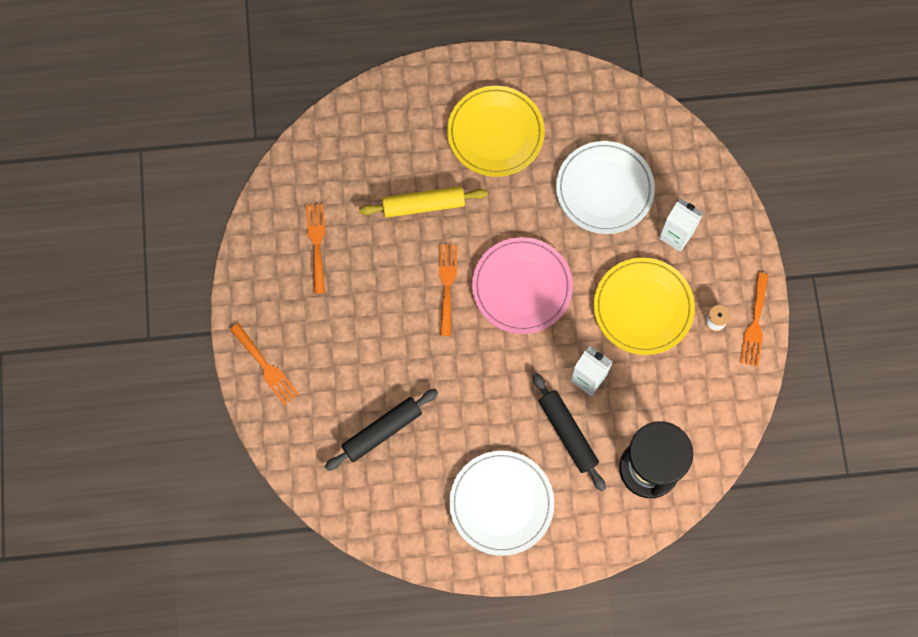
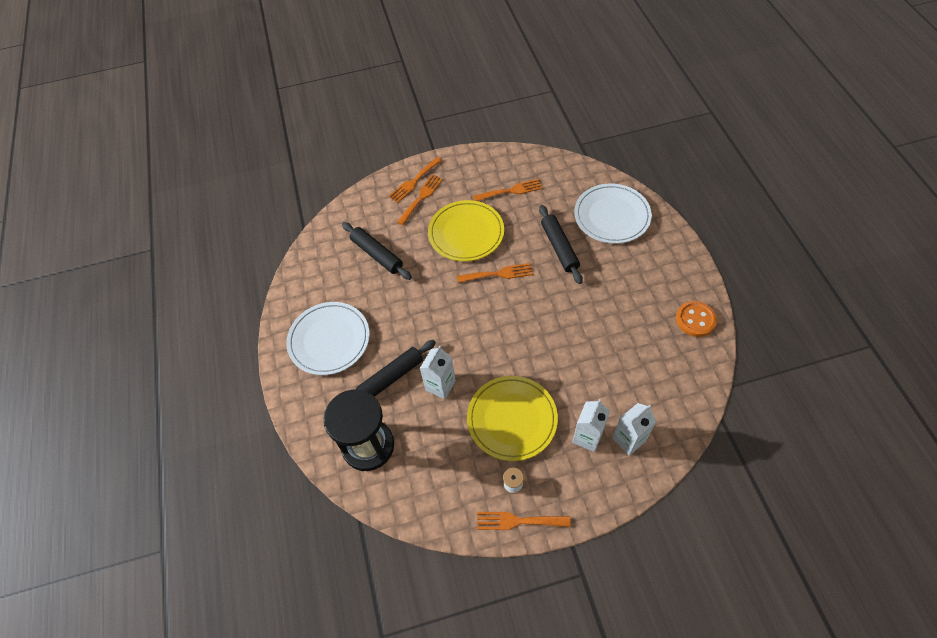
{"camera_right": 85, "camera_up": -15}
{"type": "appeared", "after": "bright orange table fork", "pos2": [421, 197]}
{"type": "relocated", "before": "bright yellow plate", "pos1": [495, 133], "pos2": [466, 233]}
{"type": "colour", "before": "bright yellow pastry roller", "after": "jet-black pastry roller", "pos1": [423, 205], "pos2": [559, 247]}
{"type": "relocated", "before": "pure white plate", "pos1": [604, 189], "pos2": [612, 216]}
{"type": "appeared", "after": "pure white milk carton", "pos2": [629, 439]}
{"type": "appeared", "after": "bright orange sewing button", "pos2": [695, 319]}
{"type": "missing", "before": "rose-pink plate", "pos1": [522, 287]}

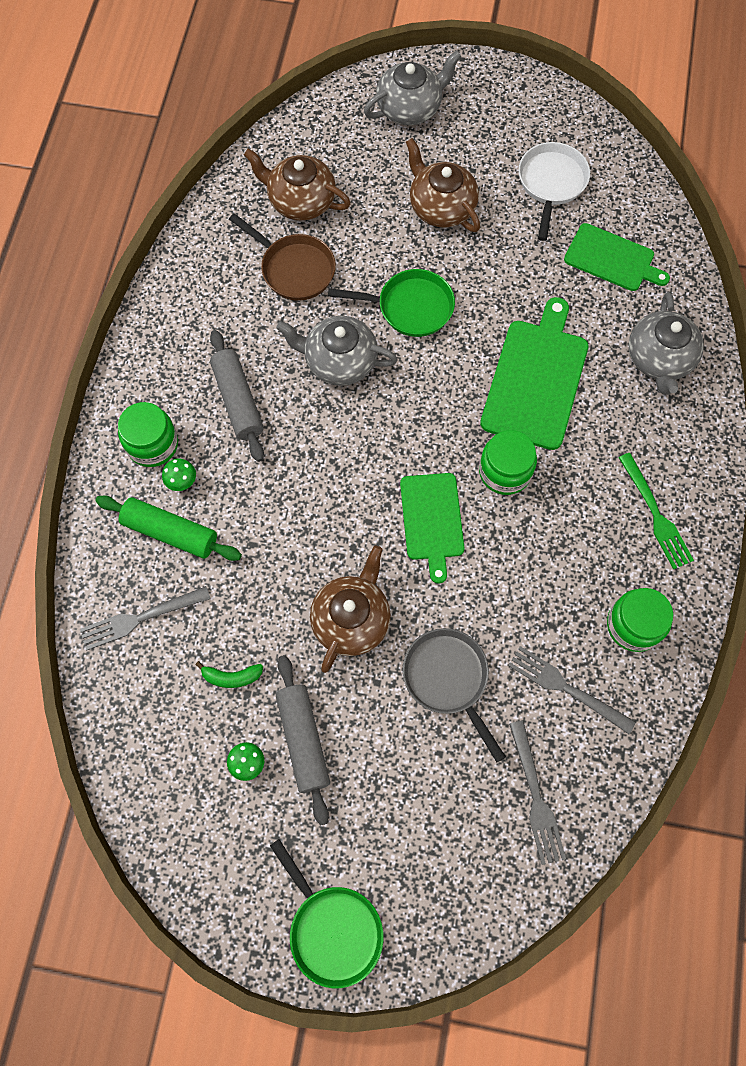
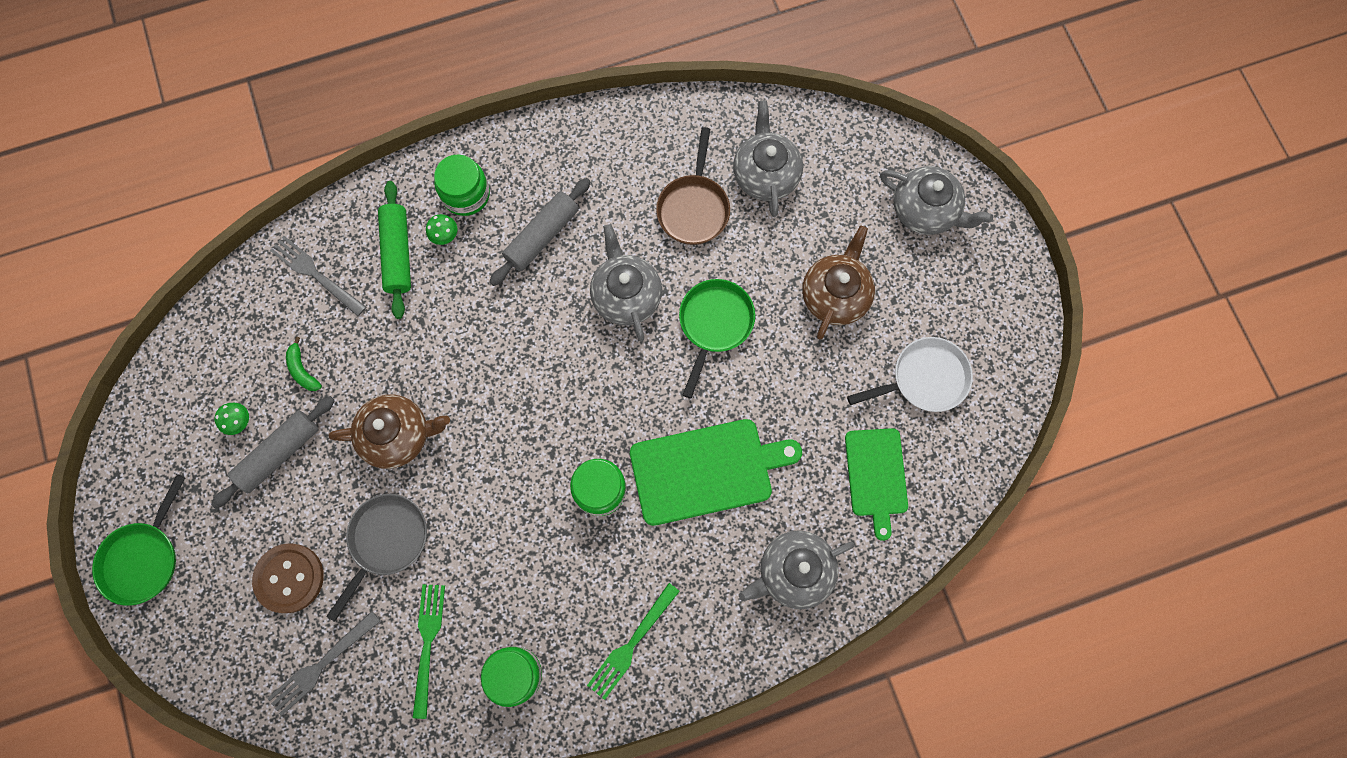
{"camera_right": 60, "camera_up": 5}
{"type": "appeared", "after": "russet sewing button", "pos2": [289, 578]}
{"type": "colour", "before": "ash-grey table fork", "after": "leaf-green table fork", "pos1": [566, 688], "pos2": [427, 644]}
{"type": "spun", "before": "leaf-green skillet", "pos1": [410, 307], "pos2": [714, 324], "turn": -135}
{"type": "colour", "before": "russet china teapot", "after": "ash-grey china teapot", "pos1": [300, 201], "pos2": [765, 174]}
{"type": "missing", "before": "leaf-green bread board", "pos1": [432, 520]}

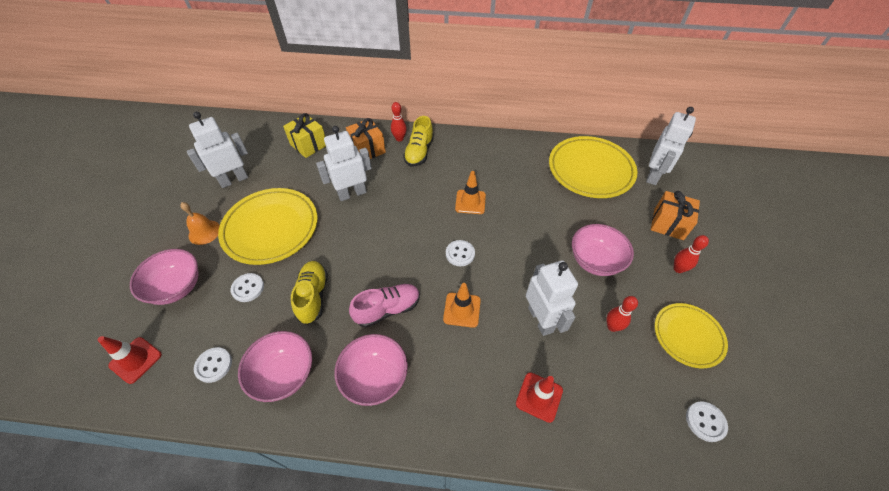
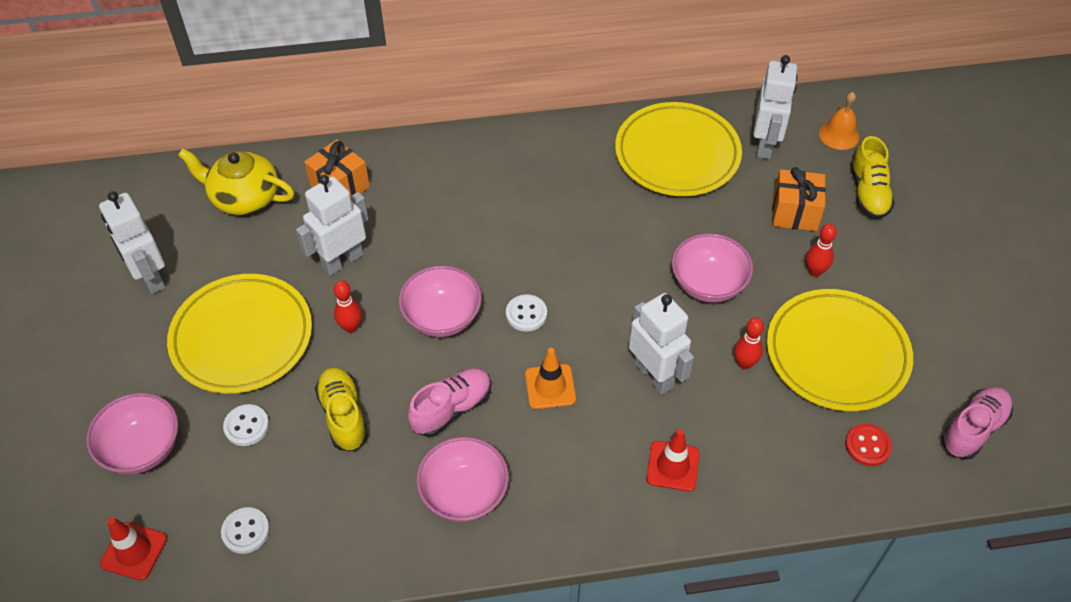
{"camera_right": -15, "camera_up": 0}
{"type": "spun", "before": "pure white toy robot", "pos1": [234, 180], "pos2": [150, 277], "turn": -75}
{"type": "exchanged", "before": "bright yellow gift", "after": "bright yellow china teapot", "pos1": [308, 145], "pos2": [244, 198]}
{"type": "relocated", "before": "crimson skittle", "pos1": [399, 138], "pos2": [351, 327]}
{"type": "relocated", "before": "rose-pink serving bowl", "pos1": [284, 374], "pos2": [442, 317]}
{"type": "size", "before": "bright yellow plate", "pos1": [688, 336], "pos2": [837, 354], "scale": 1.64}
{"type": "relocated", "before": "bright orange school bell", "pos1": [204, 232], "pos2": [839, 135]}
{"type": "colour", "before": "pure white sewing button", "after": "crimson sewing button", "pos1": [705, 422], "pos2": [867, 446]}
{"type": "relocated", "before": "bright yellow lace-up shoe", "pos1": [419, 152], "pos2": [868, 192]}
{"type": "appeared", "after": "rose-pink lace-up shoe", "pos2": [973, 429]}
{"type": "missing", "before": "bright orange safety cone", "pos1": [470, 202]}

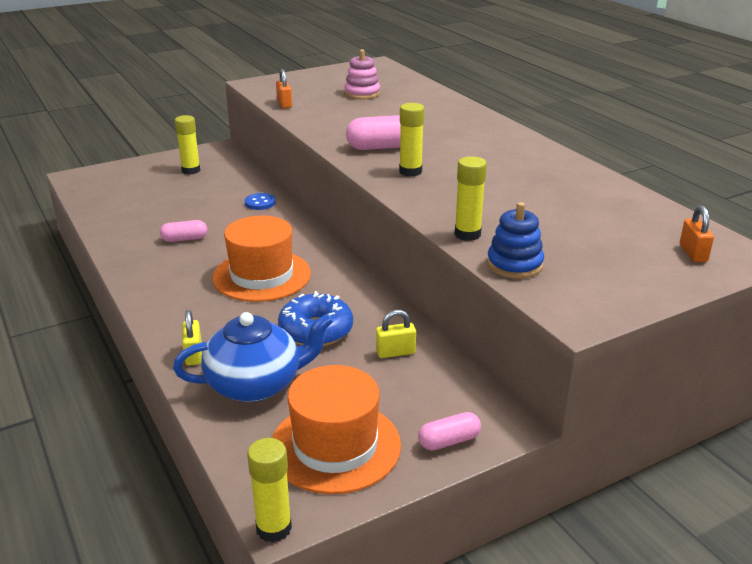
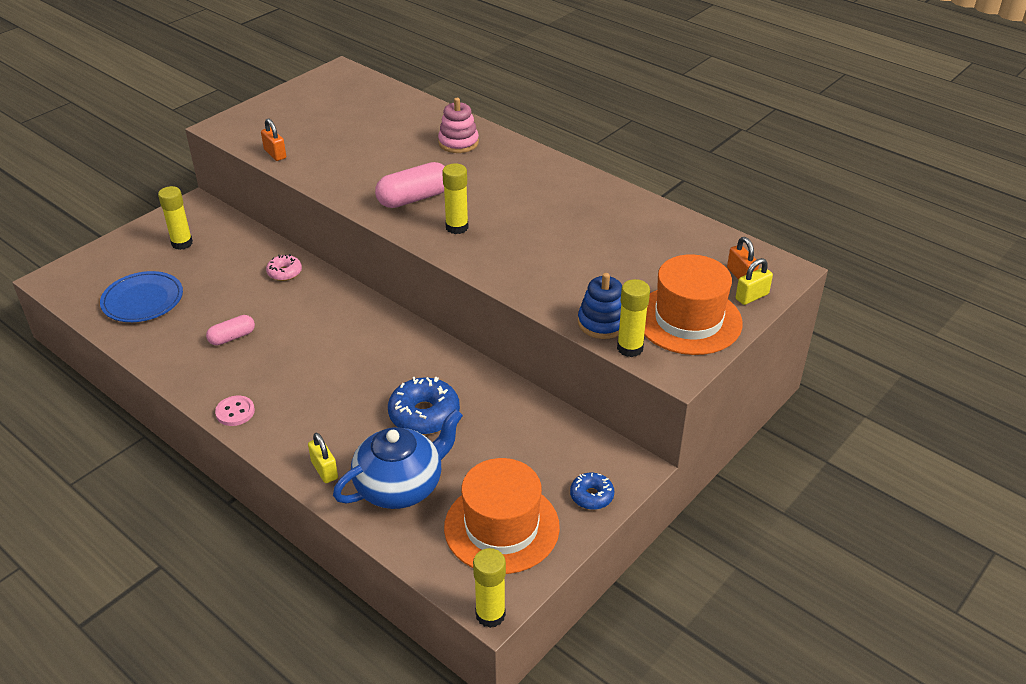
{"camera_right": -20, "camera_up": 10}
{"type": "appeared", "after": "blue plate", "pos2": [143, 300]}
{"type": "appeared", "after": "rose-pink sewing button", "pos2": [235, 412]}
{"type": "exchanged", "before": "blue sewing button", "after": "rose-pink doughnut", "pos1": [260, 203], "pos2": [284, 272]}
{"type": "relocated", "before": "rose-pink ring stacker", "pos1": [362, 93], "pos2": [458, 143]}
{"type": "exchanged", "before": "rose-pink capsule", "after": "blue doughnut", "pos1": [449, 441], "pos2": [591, 496]}
{"type": "relocated", "before": "bright yellow stick of glue", "pos1": [467, 234], "pos2": [630, 348]}
{"type": "relocated", "before": "bright orange hat", "pos1": [262, 275], "pos2": [688, 320]}
{"type": "relocated", "before": "bright yellow padlock", "pos1": [395, 352], "pos2": [752, 296]}

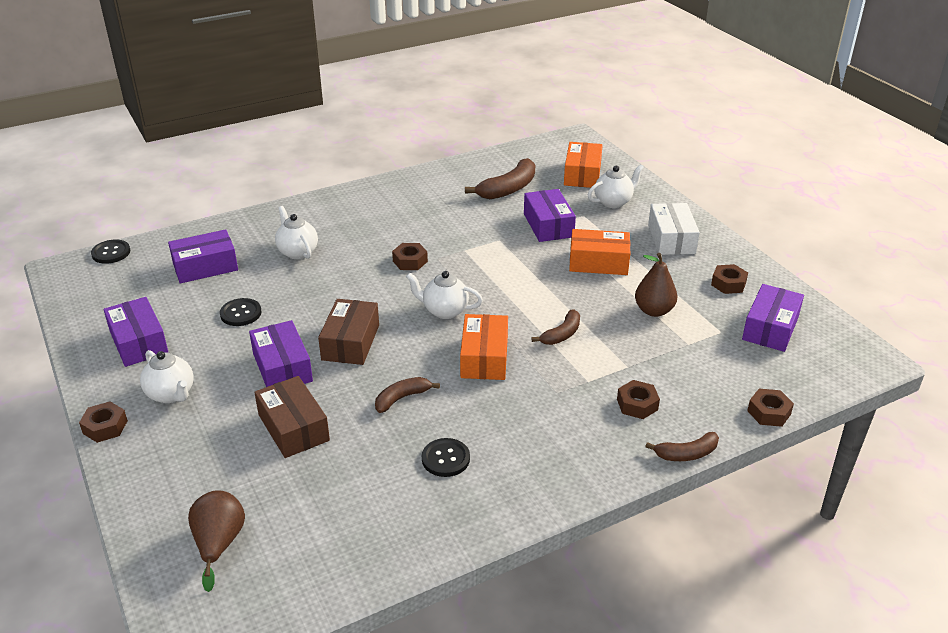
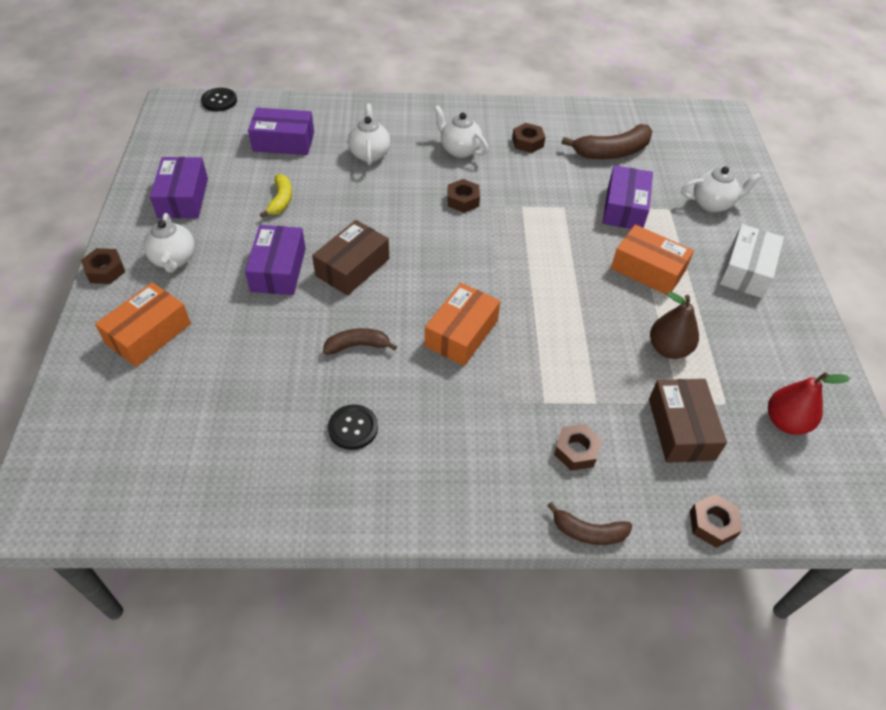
{"camera_right": 25, "camera_up": 15}
{"type": "relocated", "before": "bright orange parcel", "pos1": [582, 174], "pos2": [148, 334]}
{"type": "exchanged", "before": "jet-black sewing button", "after": "bright yellow banana", "pos1": [241, 313], "pos2": [281, 200]}
{"type": "relocated", "before": "pure white china teapot", "pos1": [444, 311], "pos2": [459, 150]}
{"type": "relocated", "before": "russet hex nut", "pos1": [728, 284], "pos2": [527, 142]}
{"type": "relocated", "before": "russet parcel", "pos1": [293, 427], "pos2": [681, 429]}
{"type": "exchanged", "before": "purple parcel", "after": "crimson toy pear", "pos1": [770, 328], "pos2": [785, 422]}
{"type": "missing", "before": "russet toy pear", "pos1": [219, 544]}
{"type": "missing", "before": "russet banana", "pos1": [561, 334]}

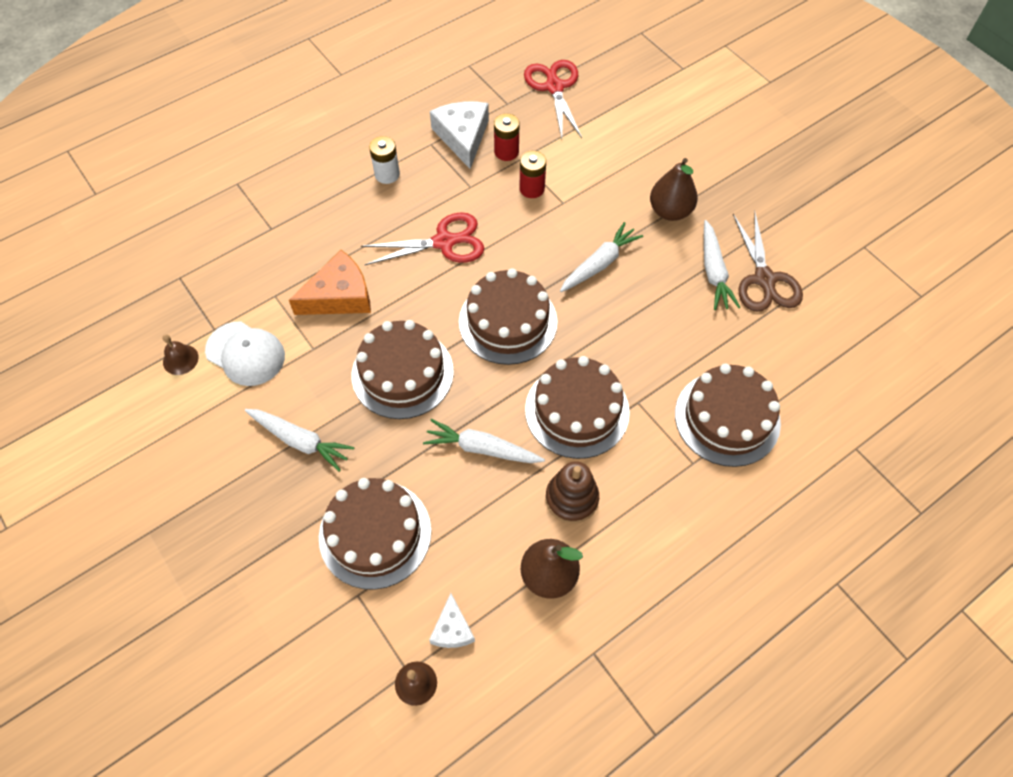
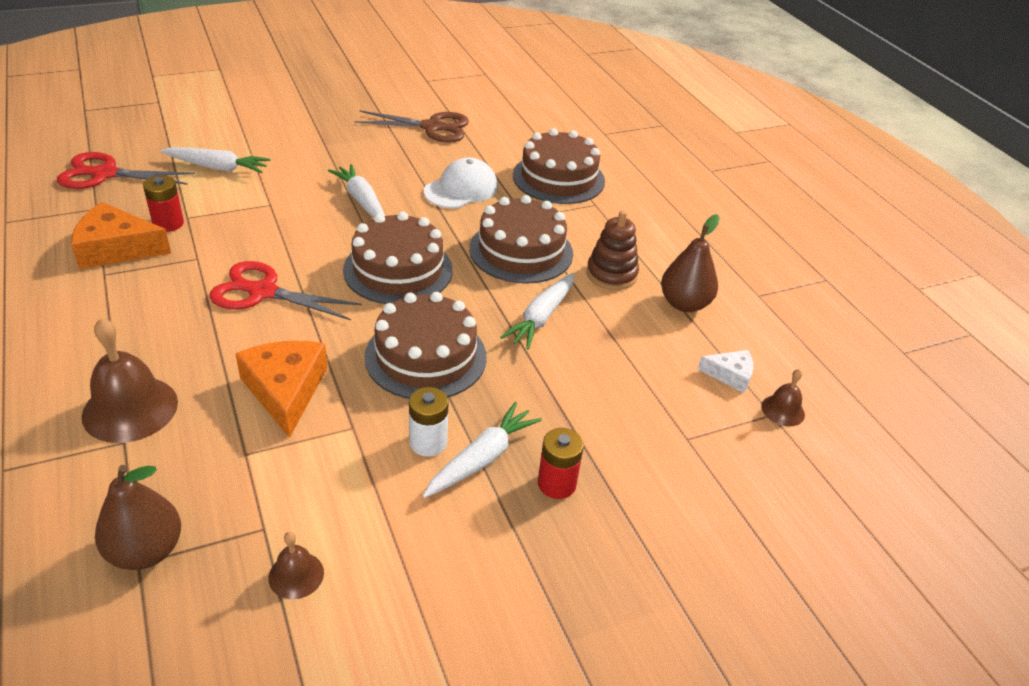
{"camera_right": -80, "camera_up": -20}
{"type": "colour", "before": "pure white piece of cheese", "after": "bright orange piece of cheese", "pos1": [462, 137], "pos2": [116, 248]}
{"type": "appeared", "after": "russet school bell", "pos2": [130, 409]}
{"type": "relocated", "before": "russet toy pear", "pos1": [670, 211], "pos2": [146, 551]}
{"type": "relocated", "before": "pure white carrot", "pos1": [714, 272], "pos2": [218, 167]}
{"type": "spun", "before": "crimson shears", "pos1": [444, 242], "pos2": [263, 292], "turn": -75}
{"type": "relocated", "before": "pure white power cell", "pos1": [387, 174], "pos2": [428, 442]}
{"type": "relocated", "before": "pure white baseball cap", "pos1": [245, 354], "pos2": [461, 189]}
{"type": "relocated", "before": "crimson power cell", "pos1": [532, 189], "pos2": [556, 484]}
{"type": "missing", "before": "russet gateau", "pos1": [375, 534]}

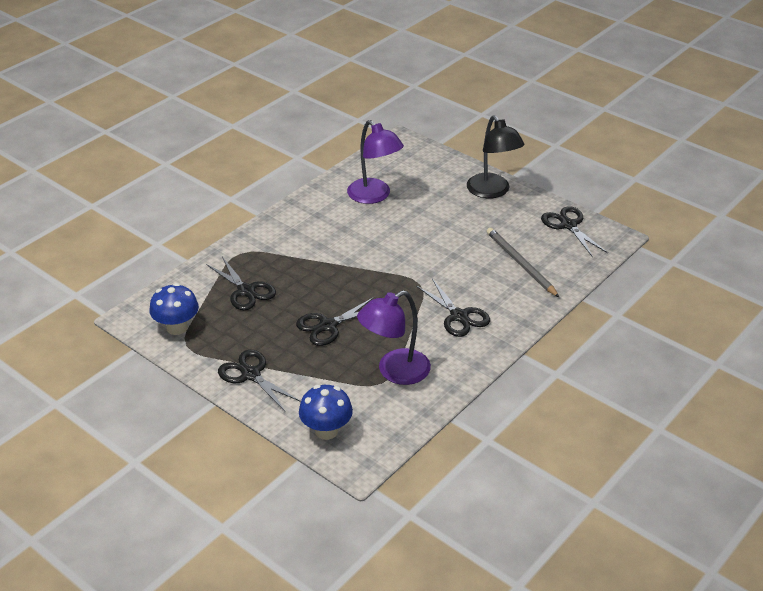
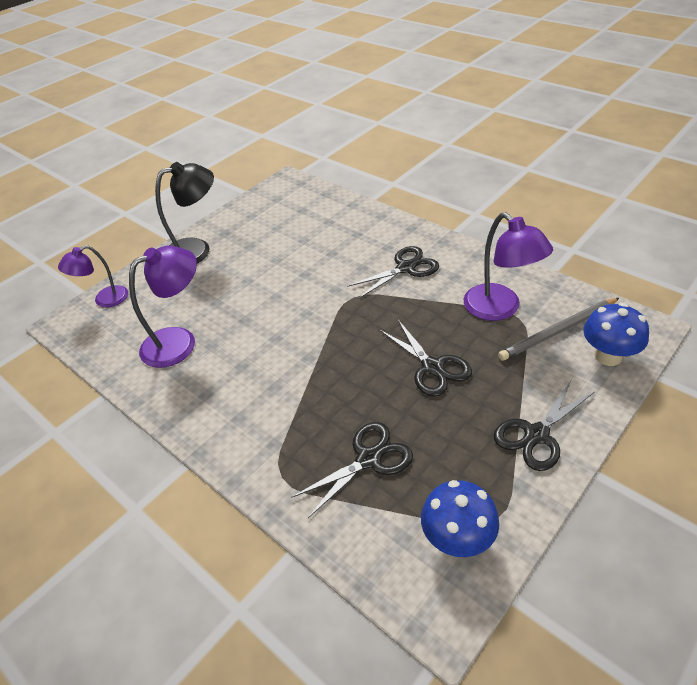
{"camera_right": -85, "camera_up": 5}
{"type": "appeared", "after": "purple reading lamp", "pos2": [104, 300]}
{"type": "relocated", "before": "ash-grey pencil", "pos1": [520, 264], "pos2": [558, 331]}
{"type": "missing", "before": "jet-black shears", "pos1": [568, 225]}

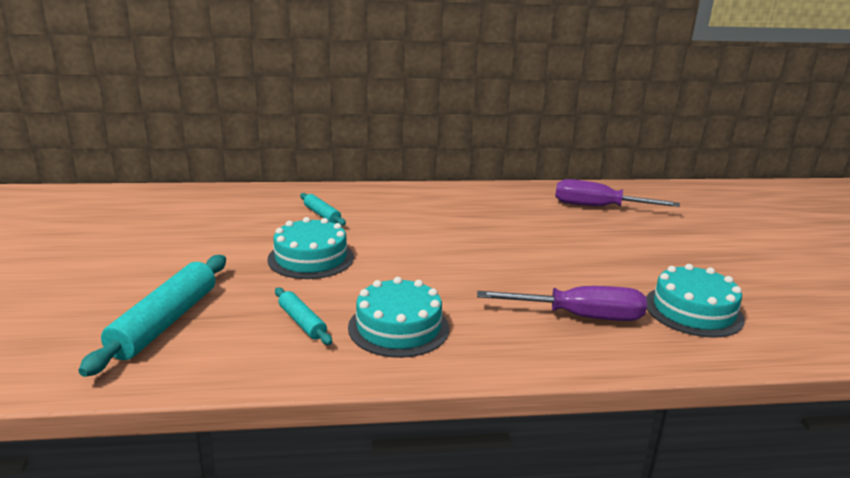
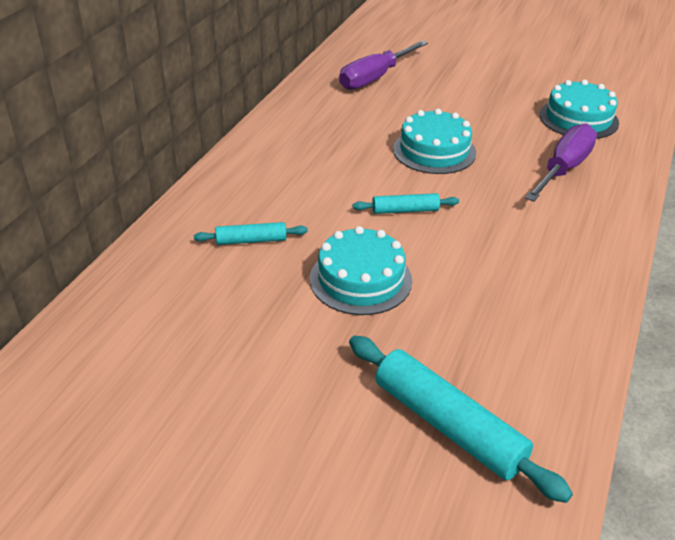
{"camera_right": -60, "camera_up": 15}
{"type": "relocated", "before": "turquoise pastry roller", "pos1": [302, 322], "pos2": [405, 210]}
{"type": "relocated", "before": "turquoise gateau", "pos1": [398, 327], "pos2": [434, 151]}

